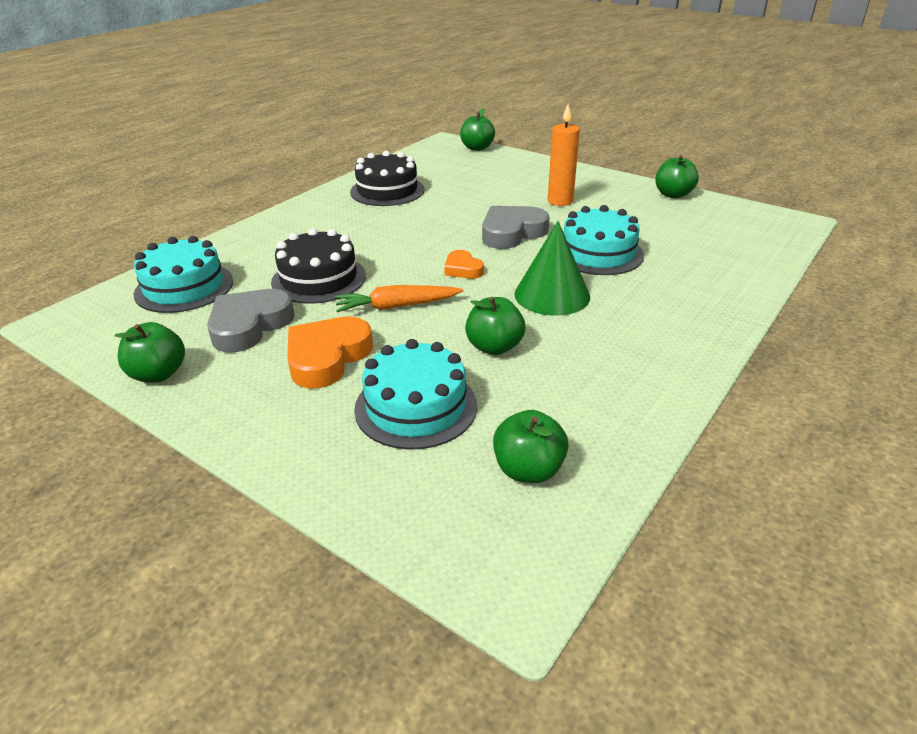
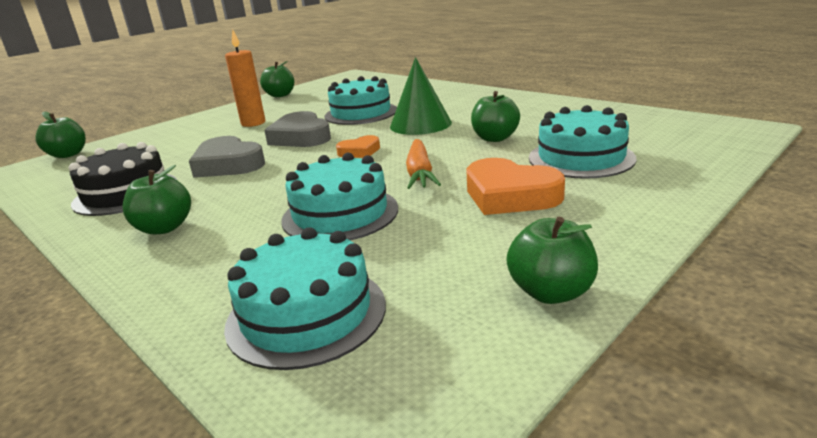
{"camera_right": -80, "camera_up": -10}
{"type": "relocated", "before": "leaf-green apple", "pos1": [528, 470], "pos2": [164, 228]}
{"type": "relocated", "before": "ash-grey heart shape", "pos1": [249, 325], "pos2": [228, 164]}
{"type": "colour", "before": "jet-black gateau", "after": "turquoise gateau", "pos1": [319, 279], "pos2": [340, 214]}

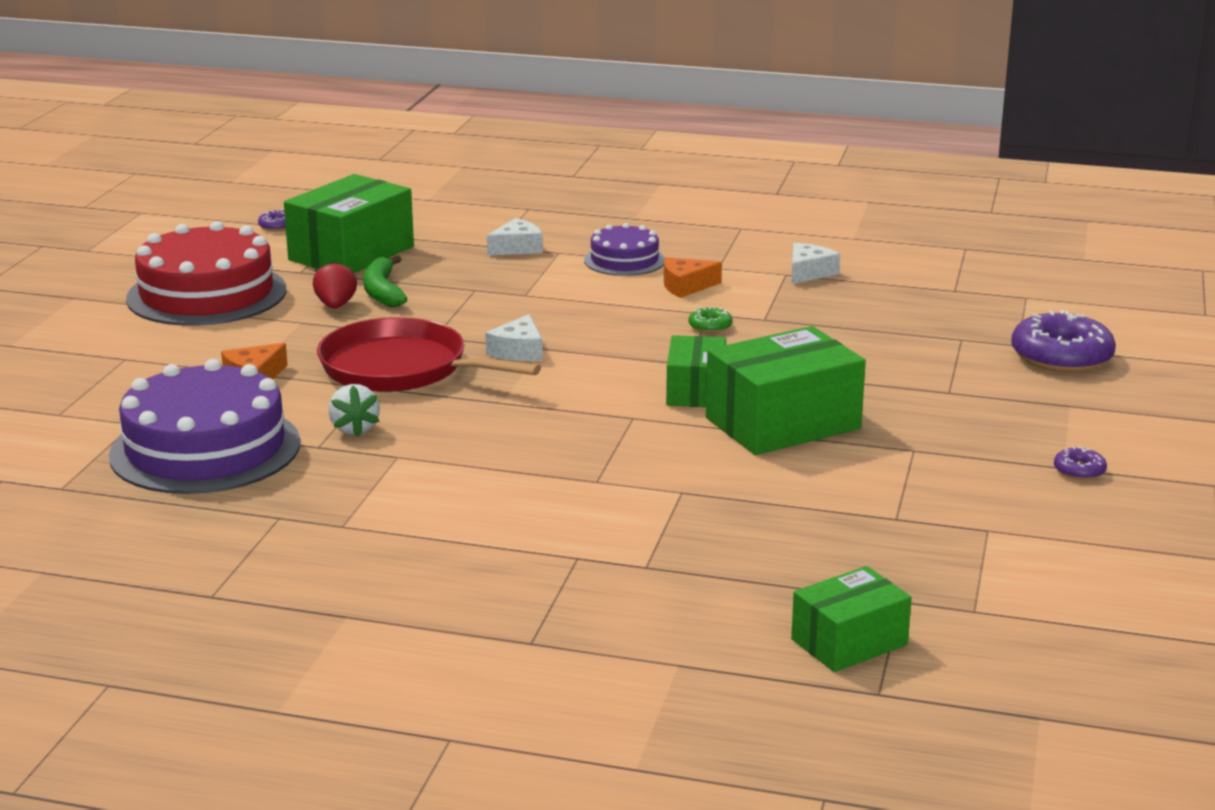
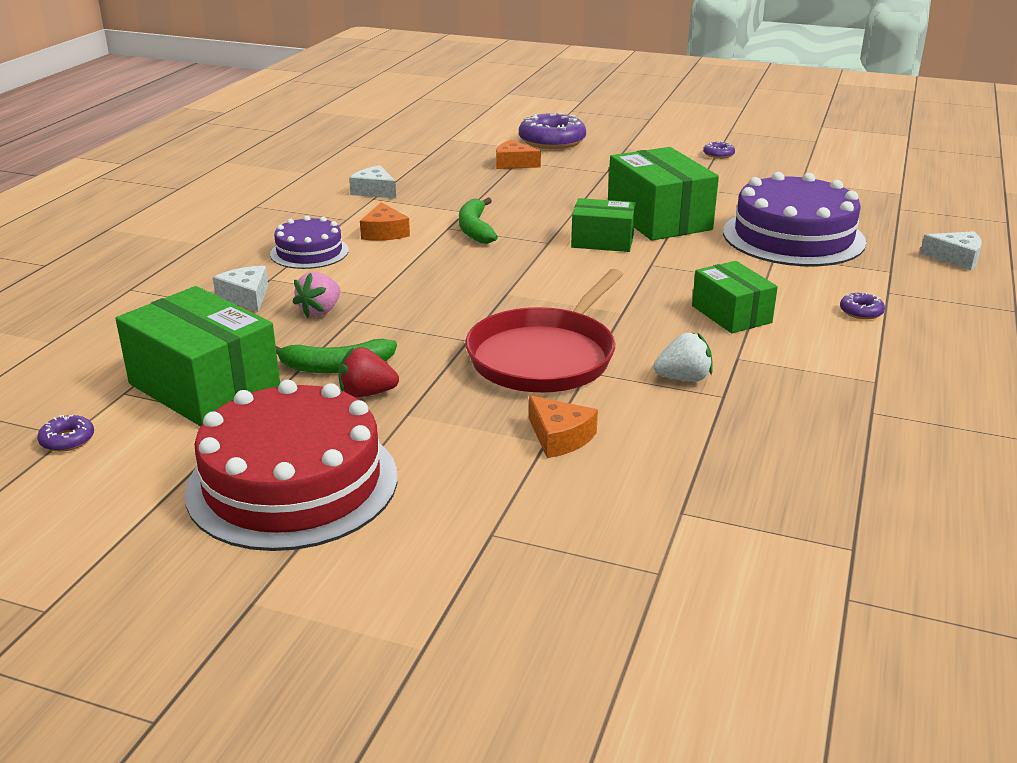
{"camera_right": -85, "camera_up": 5}
{"type": "appeared", "after": "rose-pink toy strawberry", "pos2": [320, 311]}
{"type": "exchanged", "before": "leaf-green doughnut", "after": "leaf-green banana", "pos1": [710, 326], "pos2": [475, 229]}
{"type": "appeared", "after": "bright orange piece of cheese", "pos2": [514, 163]}
{"type": "relocated", "before": "leaf-green parcel", "pos1": [849, 642], "pos2": [731, 314]}
{"type": "relocated", "before": "purple gateau", "pos1": [205, 449], "pos2": [793, 237]}
{"type": "appeared", "after": "purple doughnut", "pos2": [861, 312]}
{"type": "relocated", "before": "pure white piece of cheese", "pos1": [518, 351], "pos2": [956, 258]}

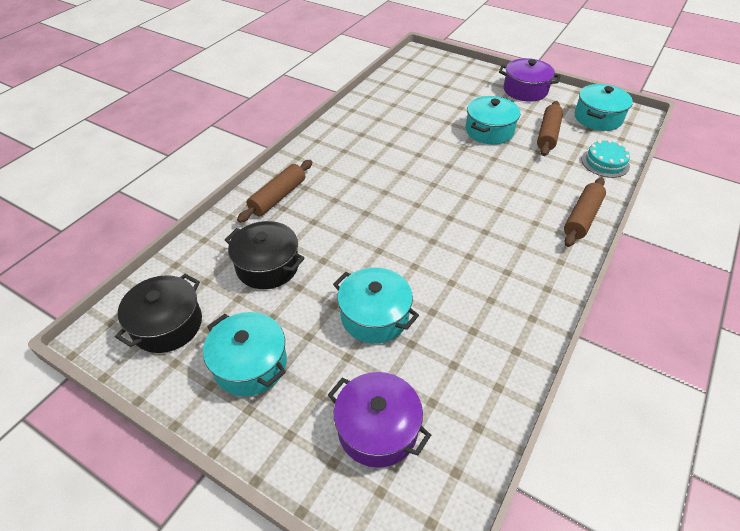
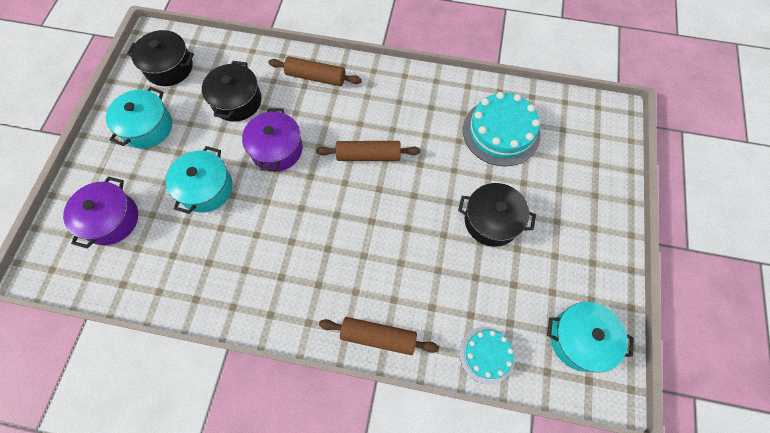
{"camera_right": 70, "camera_up": 20}
{"type": "relocated", "before": "purple pot", "pos1": [525, 90], "pos2": [277, 149]}
{"type": "relocated", "before": "russet pastry roller", "pos1": [548, 134], "pos2": [368, 155]}
{"type": "colour", "before": "turquoise pot", "after": "jet-black pot", "pos1": [489, 131], "pos2": [491, 221]}
{"type": "appeared", "after": "turquoise gateau", "pos2": [501, 132]}

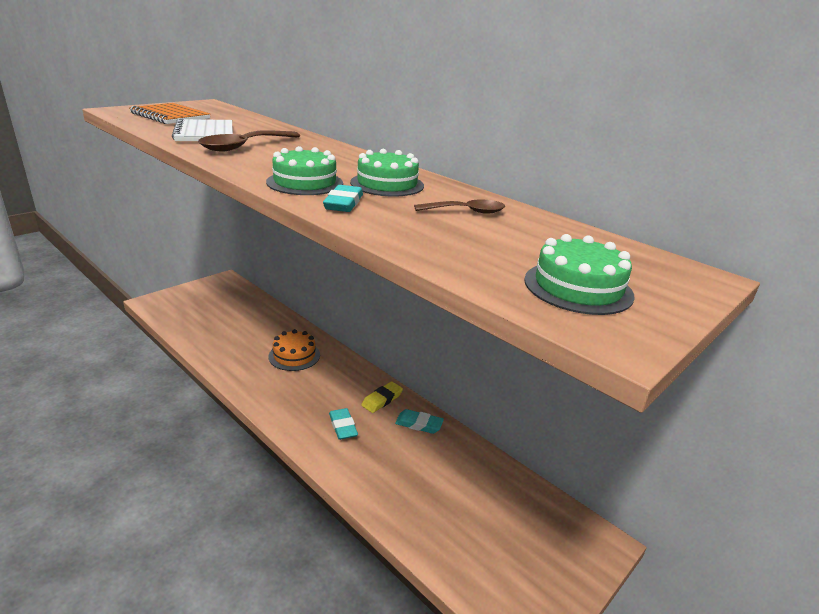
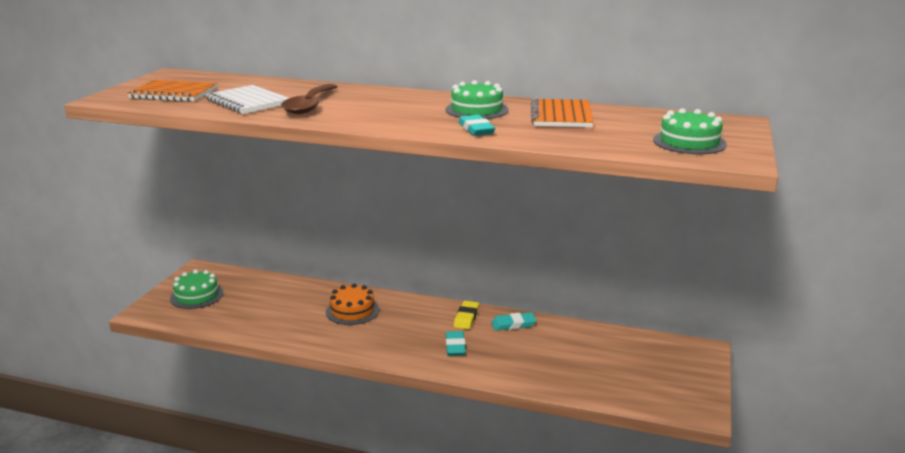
{"camera_right": -25, "camera_up": -5}
{"type": "relocated", "before": "leaf-green gateau", "pos1": [305, 183], "pos2": [196, 295]}
{"type": "spun", "before": "turquoise eraser", "pos1": [343, 426], "pos2": [455, 346], "turn": 45}
{"type": "exchanged", "before": "russet tablespoon", "after": "bright orange notepad", "pos1": [466, 212], "pos2": [561, 116]}

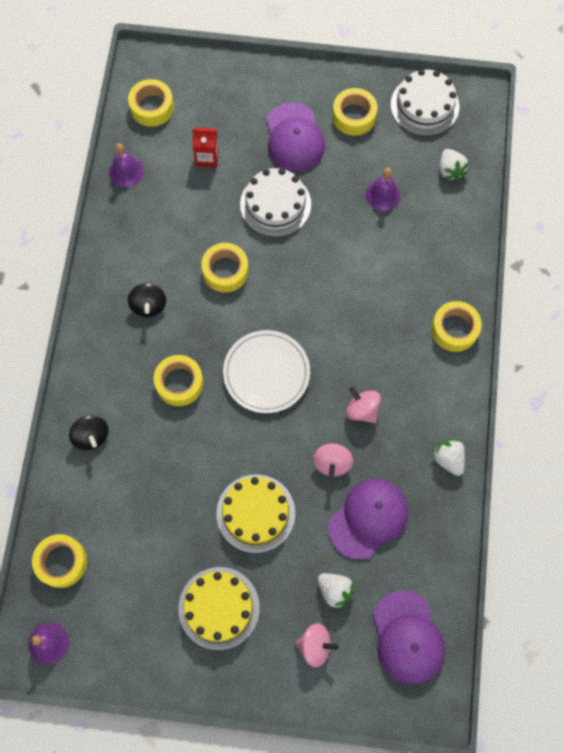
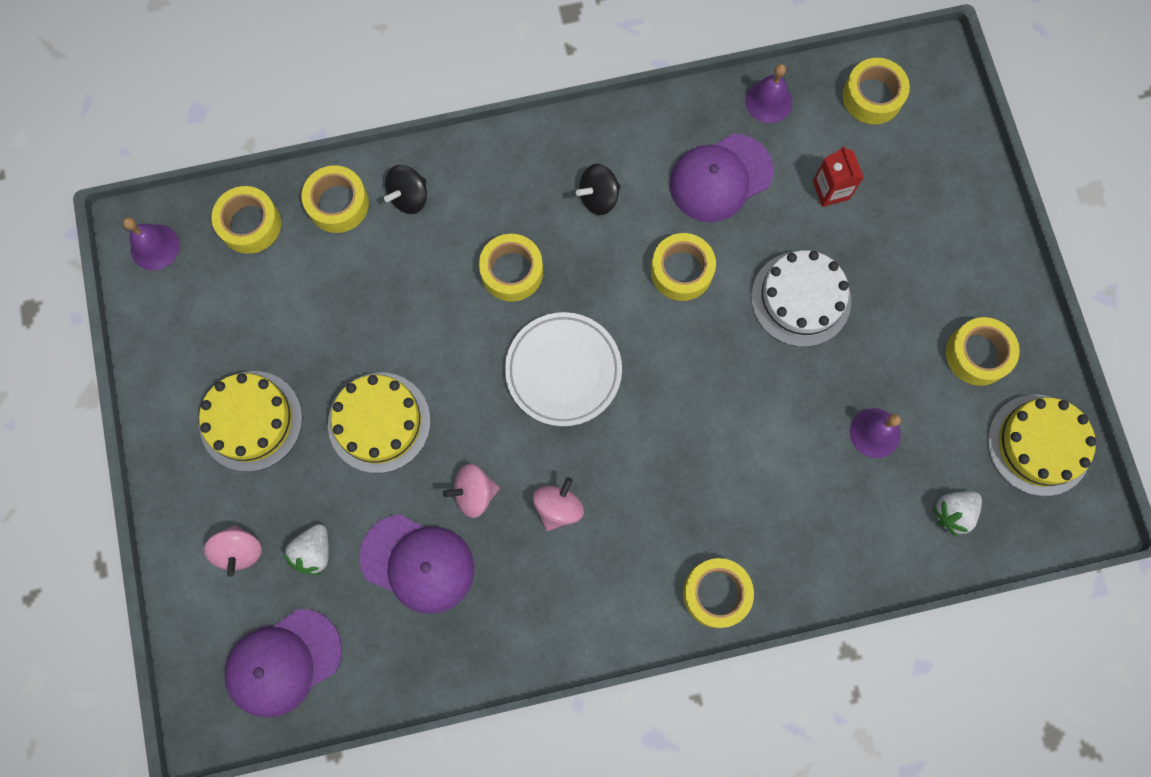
{"camera_right": 70, "camera_up": 5}
{"type": "appeared", "after": "bright yellow sticky tape", "pos2": [338, 204]}
{"type": "relocated", "before": "purple baseball cap", "pos1": [294, 138], "pos2": [720, 178]}
{"type": "colour", "before": "pure white gateau", "after": "bright yellow gateau", "pos1": [424, 105], "pos2": [1039, 444]}
{"type": "missing", "before": "pure white toy strawberry", "pos1": [448, 459]}

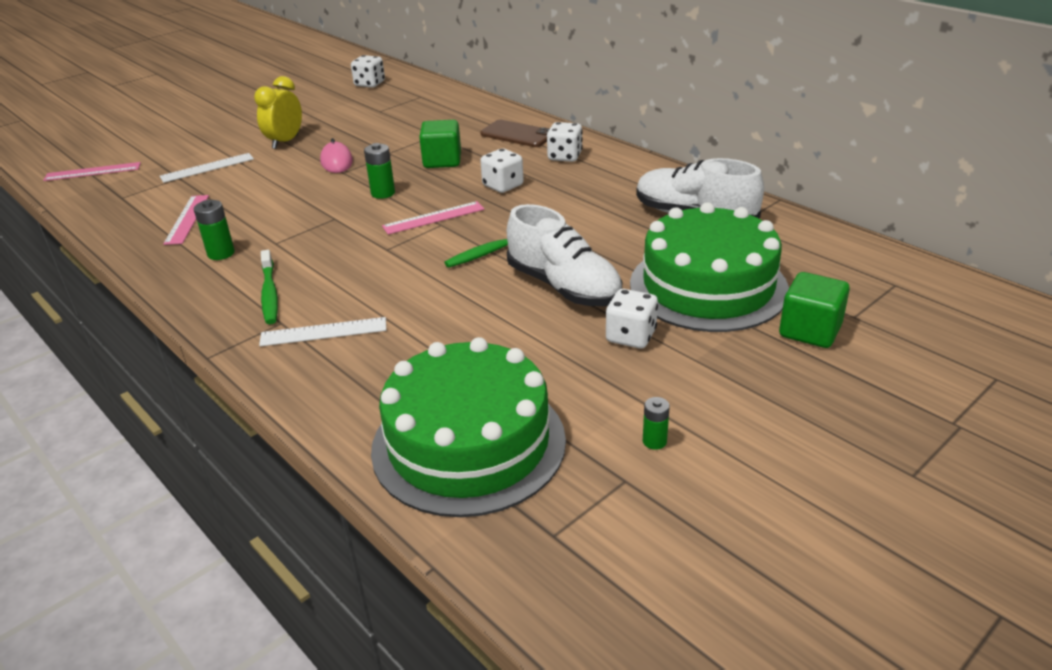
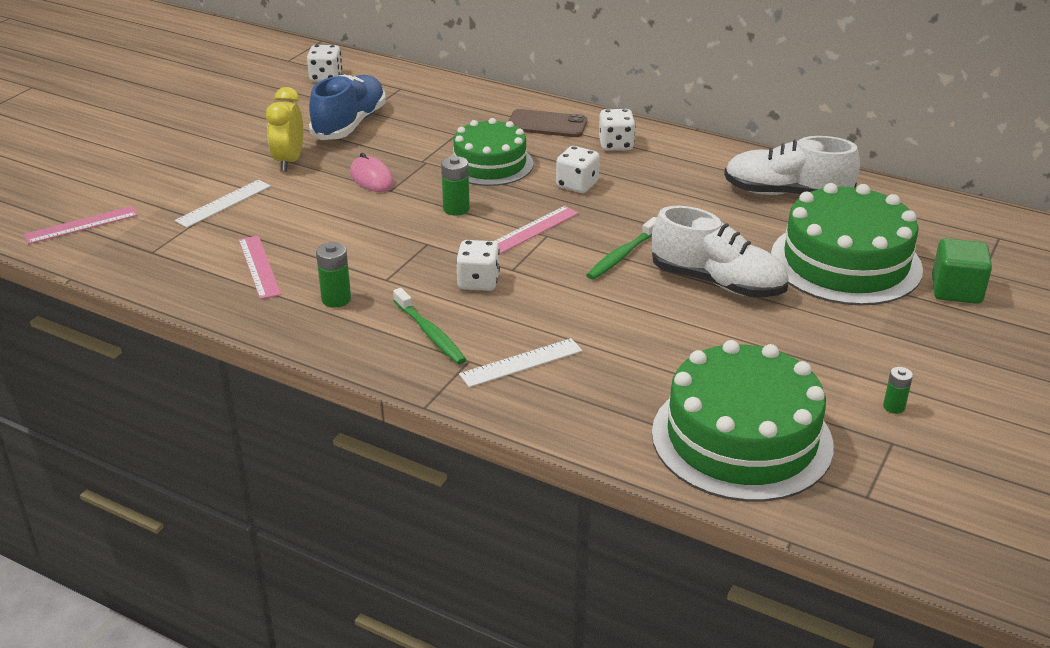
{"camera_right": -20, "camera_up": 0}
{"type": "appeared", "after": "blue lace-up shoe", "pos2": [349, 124]}
{"type": "exchanged", "before": "leaf-green solid cube", "after": "leaf-green gateau", "pos1": [442, 161], "pos2": [490, 164]}
{"type": "relocated", "before": "pure white game die", "pos1": [631, 336], "pos2": [478, 282]}

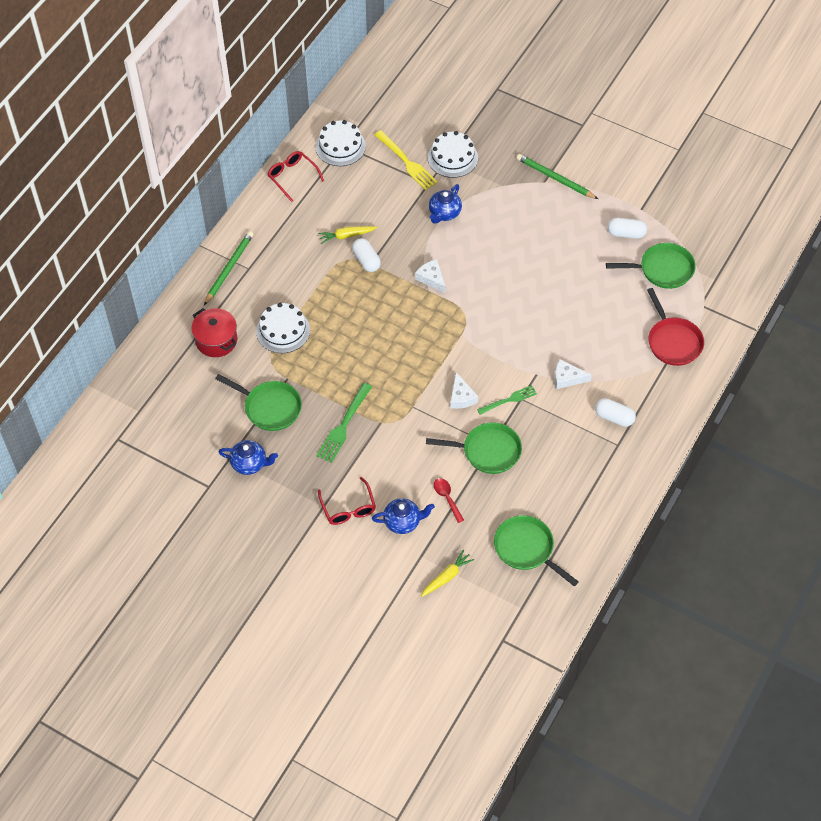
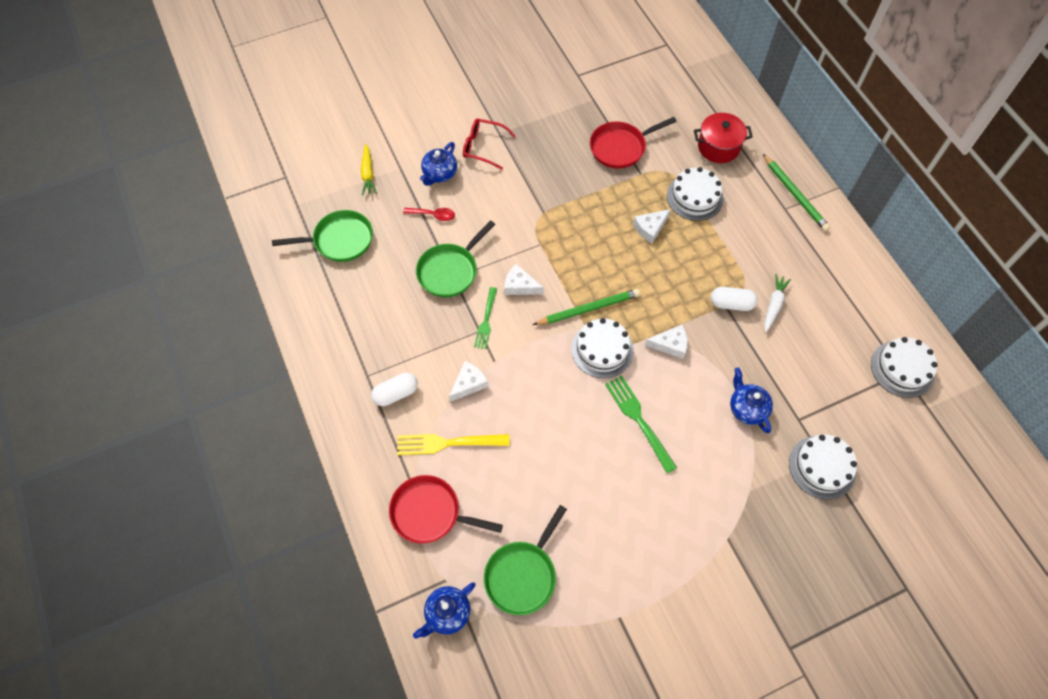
{"camera_right": 125, "camera_up": 5}
{"type": "relocated", "before": "bright yellow table fork", "pos1": [406, 162], "pos2": [448, 443]}
{"type": "relocated", "before": "blue china teapot", "pos1": [249, 463], "pos2": [447, 613]}
{"type": "relocated", "before": "leaf-green pencil", "pos1": [555, 178], "pos2": [588, 309]}
{"type": "appeared", "after": "pure white gateau", "pos2": [602, 349]}
{"type": "colour", "before": "leaf-green skillet", "after": "crimson skillet", "pos1": [269, 407], "pos2": [621, 147]}
{"type": "relocated", "before": "leaf-green table fork", "pos1": [344, 425], "pos2": [638, 420]}
{"type": "appeared", "after": "pure white piece of cheese", "pos2": [650, 228]}
{"type": "colour", "before": "bright yellow carrot", "after": "pure white carrot", "pos1": [346, 236], "pos2": [774, 305]}
{"type": "missing", "before": "crimson spectacles", "pos1": [292, 177]}
{"type": "missing", "before": "pure white capsule", "pos1": [626, 233]}

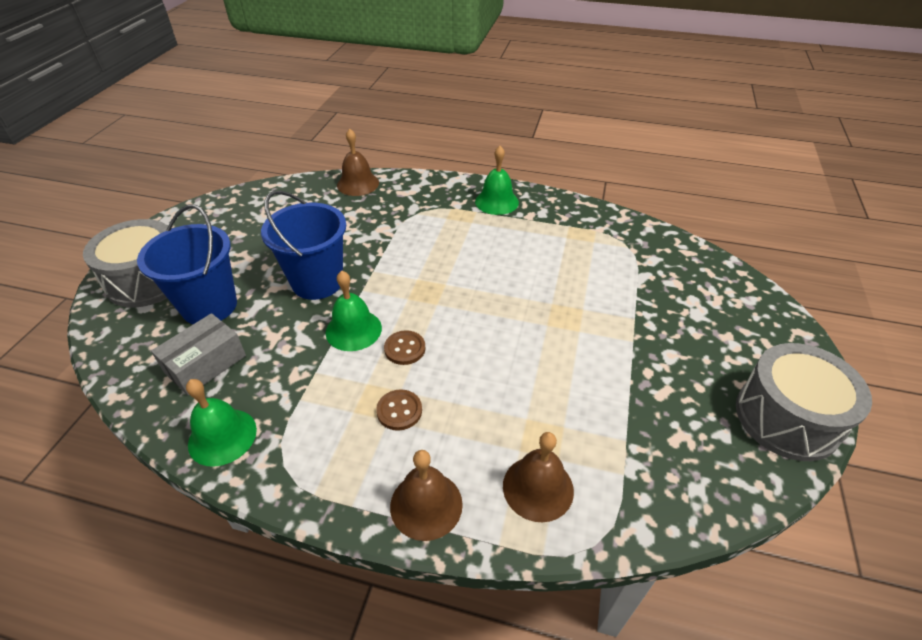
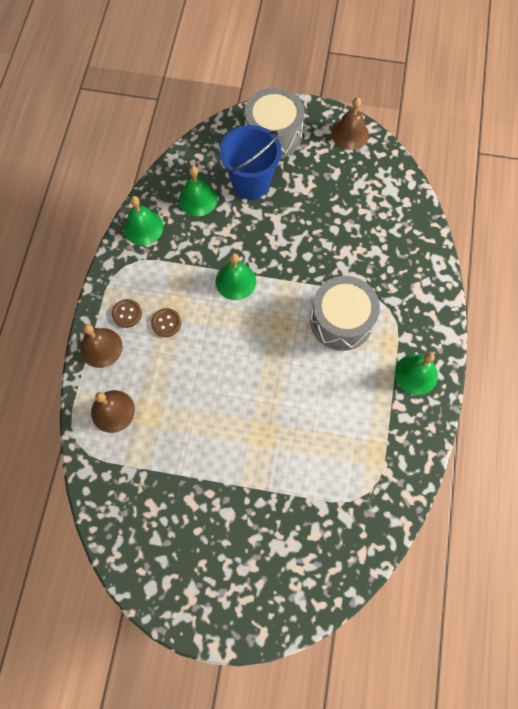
{"camera_right": 85, "camera_up": 25}
{"type": "relocated", "before": "russet sewing button", "pos1": [405, 349], "pos2": [127, 314]}
{"type": "exchanged", "before": "ash-grey parcel", "after": "leaf-green school bell", "pos1": [205, 364], "pos2": [198, 199]}
{"type": "relocated", "before": "ash-grey toy drum", "pos1": [786, 418], "pos2": [341, 321]}
{"type": "relocated", "before": "russet school bell", "pos1": [358, 184], "pos2": [350, 134]}
{"type": "missing", "before": "blue bucket", "pos1": [317, 282]}

